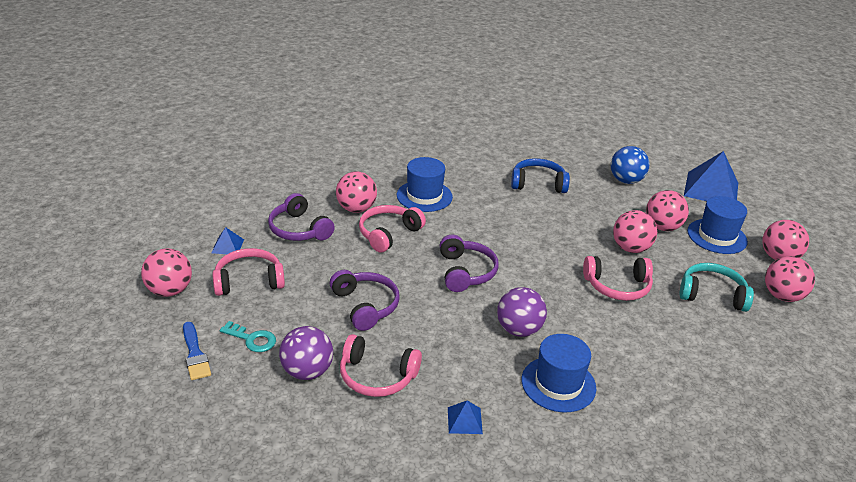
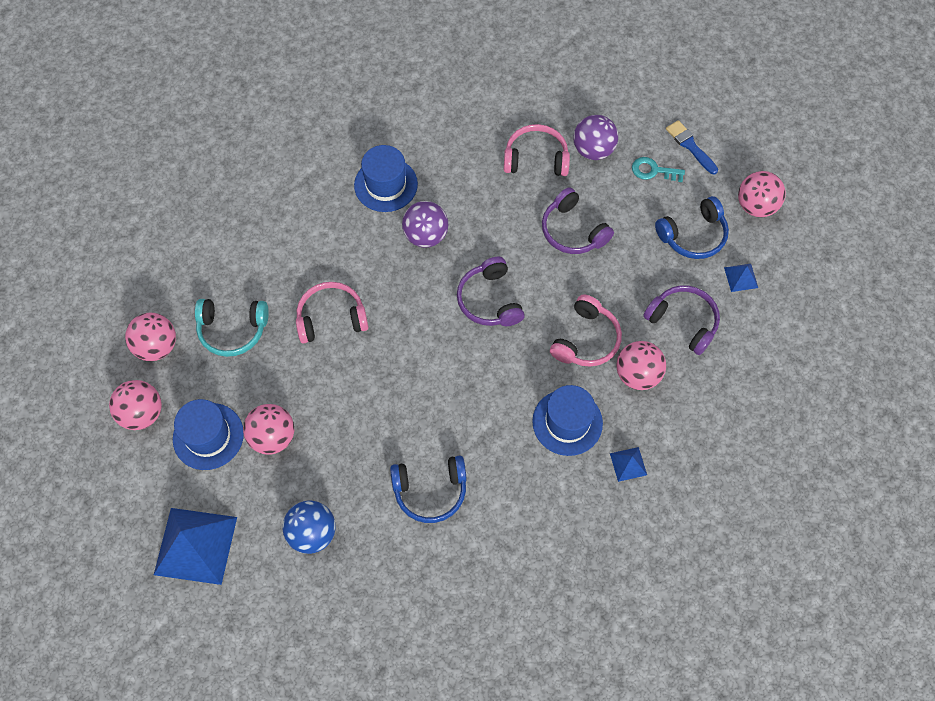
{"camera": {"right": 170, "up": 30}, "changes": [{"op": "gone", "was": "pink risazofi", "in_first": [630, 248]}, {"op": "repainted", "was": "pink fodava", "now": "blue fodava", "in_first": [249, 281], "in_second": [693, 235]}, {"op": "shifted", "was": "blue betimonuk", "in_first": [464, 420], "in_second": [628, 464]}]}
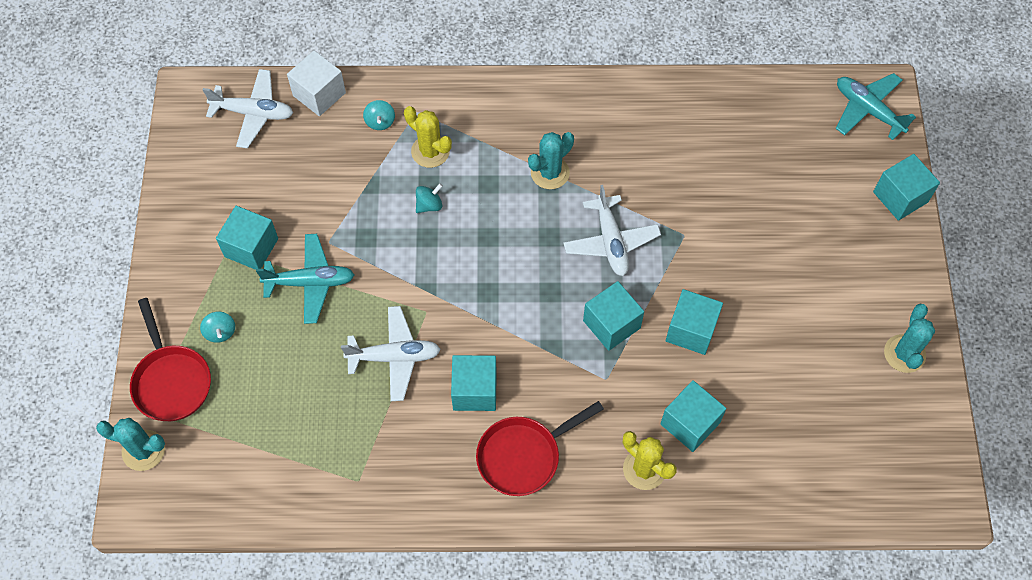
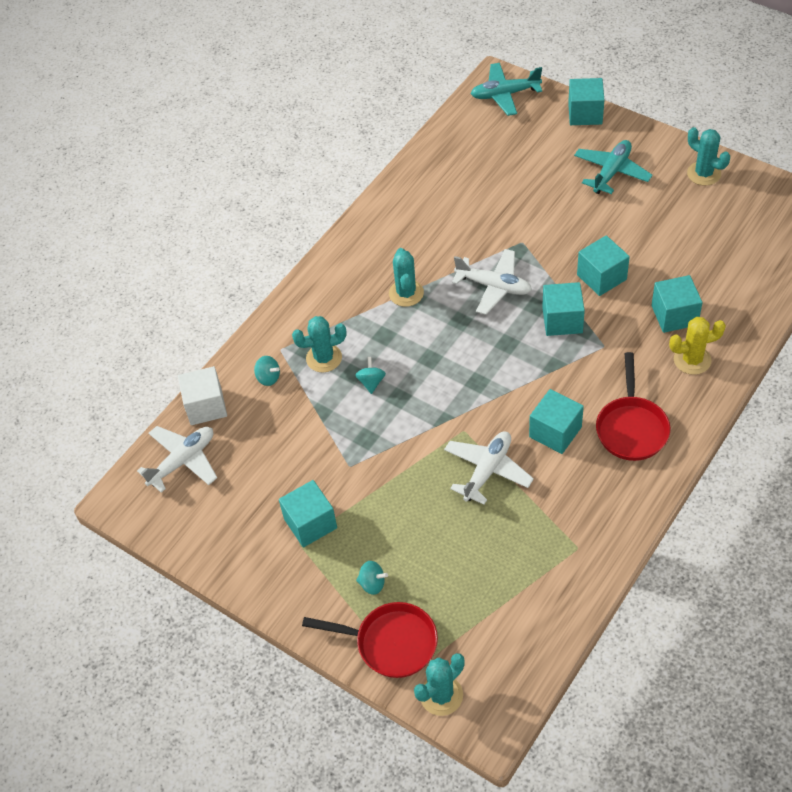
{"camera": {"right": -50, "up": -10}, "changes": [{"op": "repainted", "was": "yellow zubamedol", "now": "turquoise zubamedol", "in_first": [430, 151], "in_second": [324, 358]}, {"op": "shifted", "was": "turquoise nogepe", "in_first": [310, 282], "in_second": [611, 172]}]}
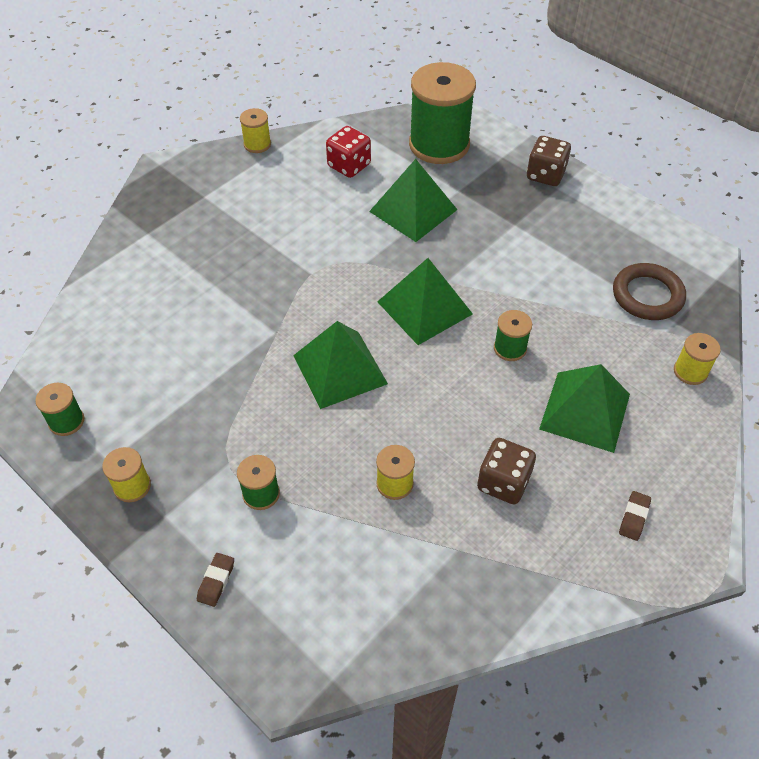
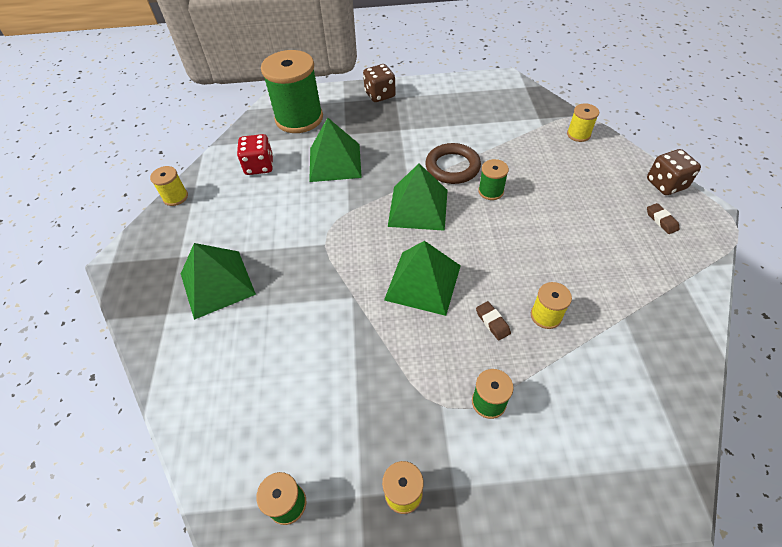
{"camera": {"right": -45, "up": 0}, "changes": [{"op": "shifted", "was": "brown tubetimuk", "in_first": [647, 295], "in_second": [452, 167]}, {"op": "shifted", "was": "green betimonuk", "in_first": [585, 411], "in_second": [217, 284]}, {"op": "shifted", "was": "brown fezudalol", "in_first": [503, 482], "in_second": [666, 184]}, {"op": "shifted", "was": "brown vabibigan", "in_first": [216, 581], "in_second": [492, 322]}]}
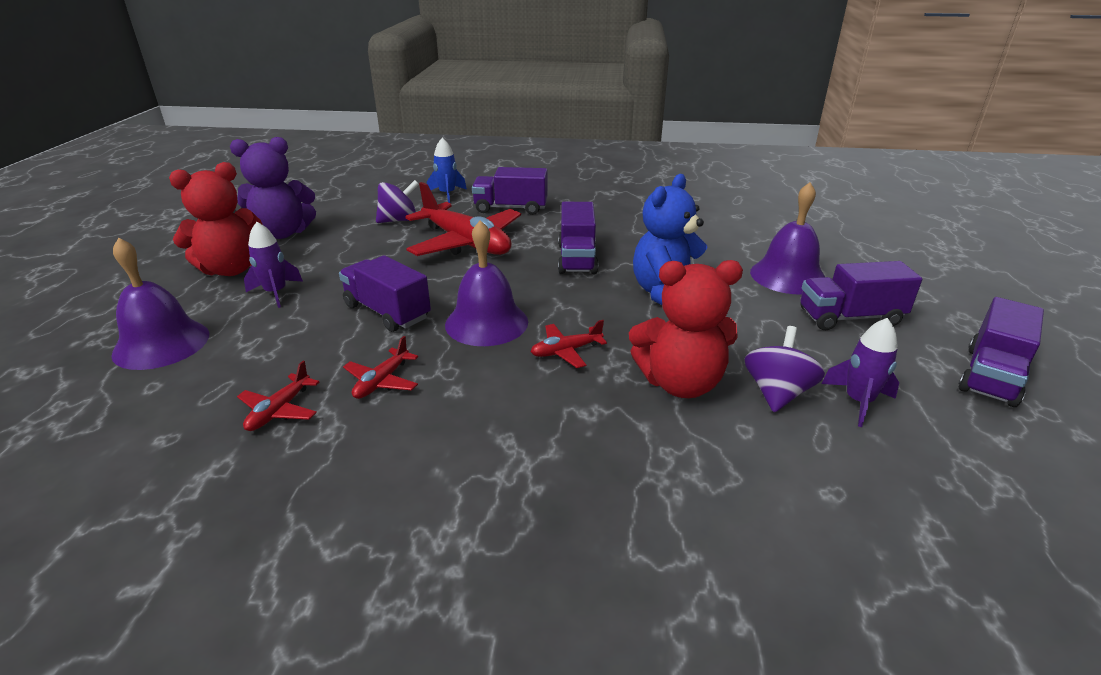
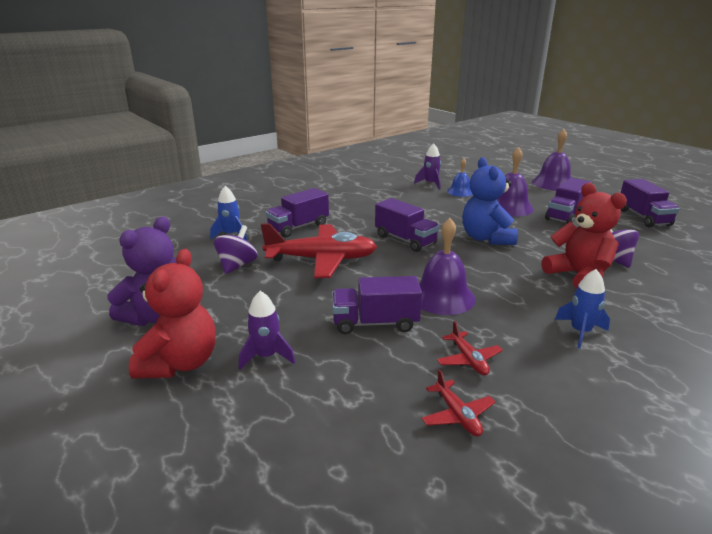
{"camera": {"right": -45, "up": -5}, "changes": [{"op": "shifted", "was": "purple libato", "in_first": [161, 344], "in_second": [553, 183]}, {"op": "rotated", "was": "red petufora", "in_first": [680, 383], "in_second": [578, 275], "clockwise": -75}, {"op": "shifted", "was": "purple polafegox", "in_first": [858, 402], "in_second": [430, 184]}, {"op": "gone", "was": "red nogepe", "in_first": [566, 351]}, {"op": "new", "now": "blue libato", "in_second": [460, 192]}, {"op": "new", "now": "blue polafegox", "in_second": [580, 332]}]}
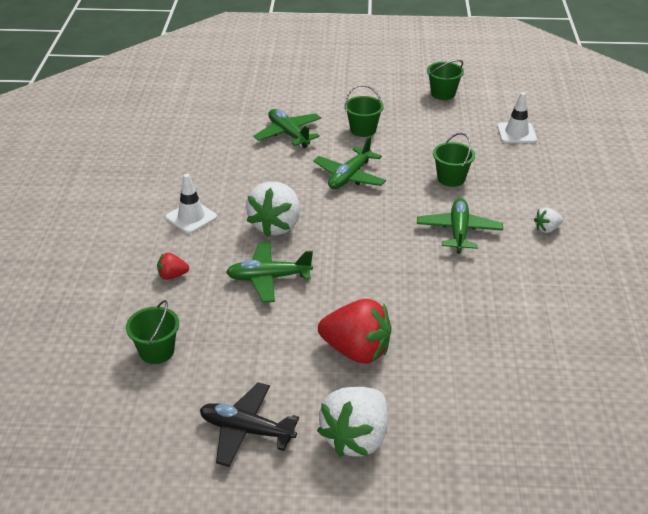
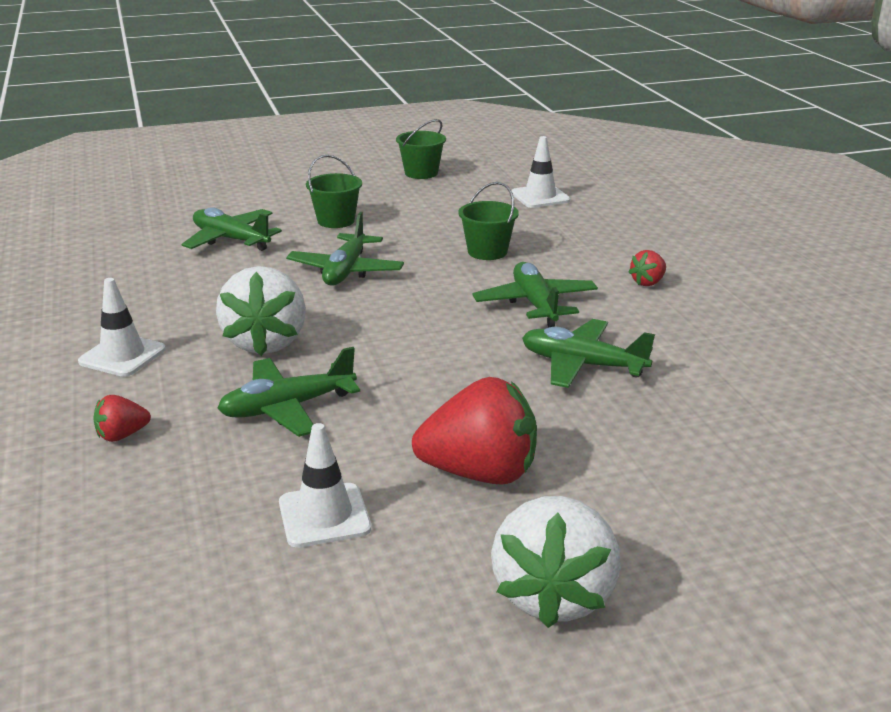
{"camera": {"right": -20, "up": -10}, "changes": [{"op": "repainted", "was": "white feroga", "now": "red feroga", "in_first": [547, 229], "in_second": [648, 282]}, {"op": "gone", "was": "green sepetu", "in_first": [157, 351]}, {"op": "gone", "was": "black nogepe", "in_first": [246, 430]}, {"op": "new", "now": "green nogepe", "in_second": [582, 365]}, {"op": "new", "now": "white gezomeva", "in_second": [324, 515]}]}
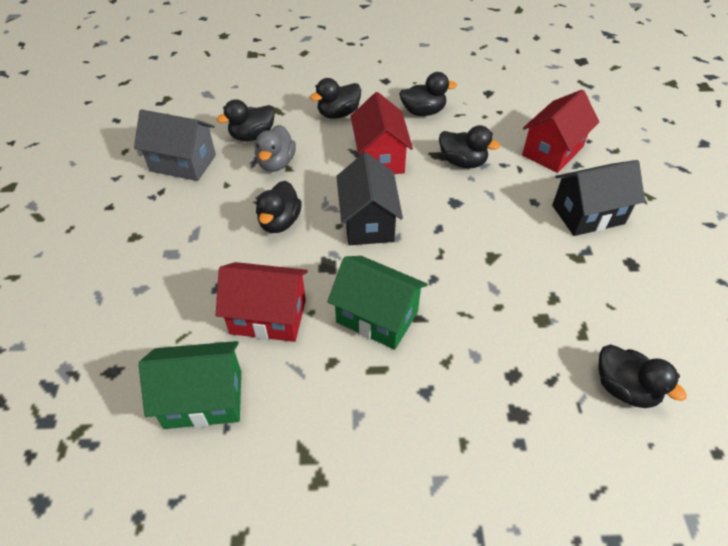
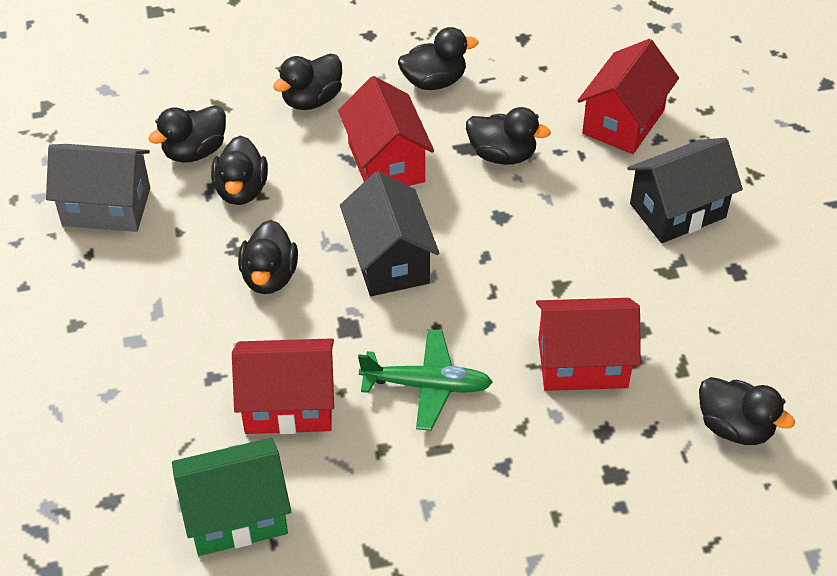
{"camera": {"right": -10, "up": 0}, "changes": [{"op": "repainted", "was": "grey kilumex", "now": "black kilumex", "in_first": [276, 163], "in_second": [241, 190]}, {"op": "swapped", "was": "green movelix", "now": "green nogepe", "in_first": [377, 317], "in_second": [427, 385]}, {"op": "new", "now": "red movelix", "in_second": [582, 363]}]}
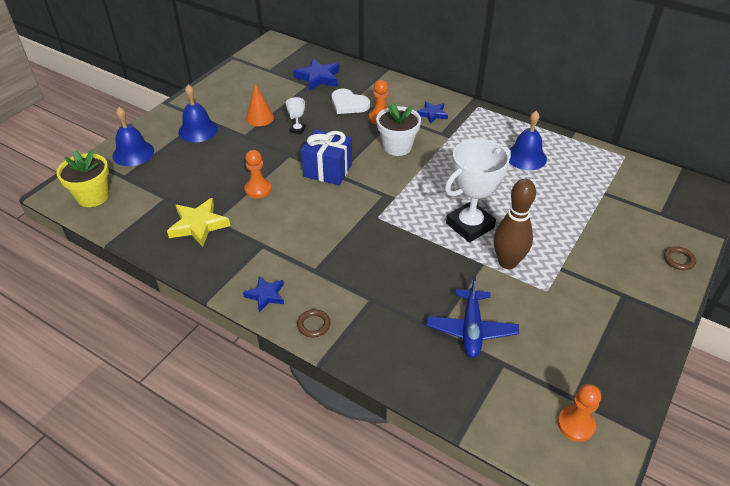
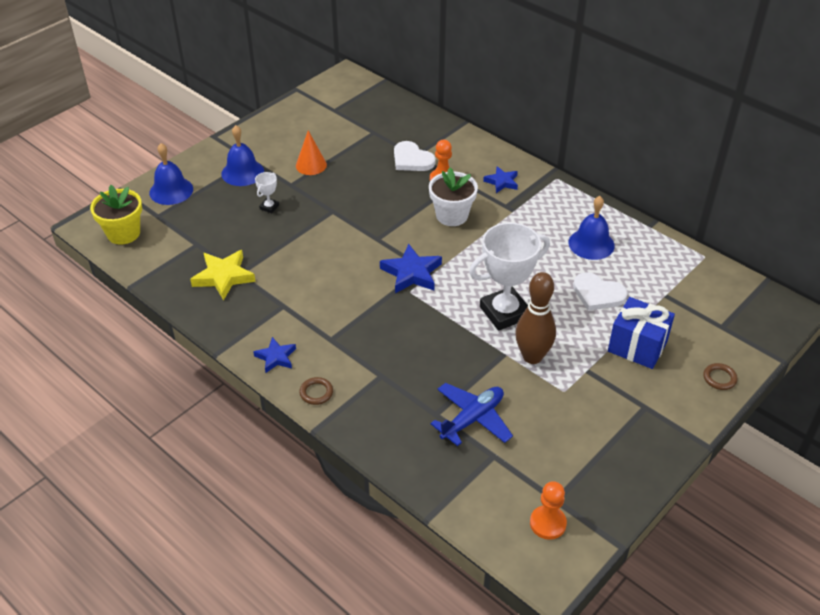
{"camera": {"right": 10, "up": 0}, "changes": [{"op": "shifted", "was": "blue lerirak", "in_first": [318, 78], "in_second": [412, 273]}, {"op": "shifted", "was": "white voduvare", "in_first": [297, 129], "in_second": [269, 207]}, {"op": "shifted", "was": "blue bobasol", "in_first": [327, 170], "in_second": [637, 346]}, {"op": "gone", "was": "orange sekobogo", "in_first": [258, 189]}, {"op": "rotated", "was": "blue nogepe", "in_first": [471, 329], "in_second": [472, 419], "clockwise": -150}, {"op": "new", "now": "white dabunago", "in_second": [598, 294]}]}
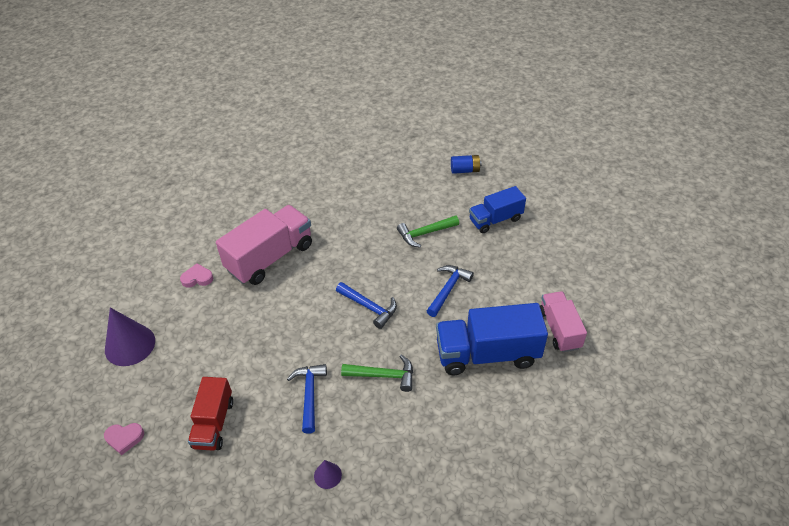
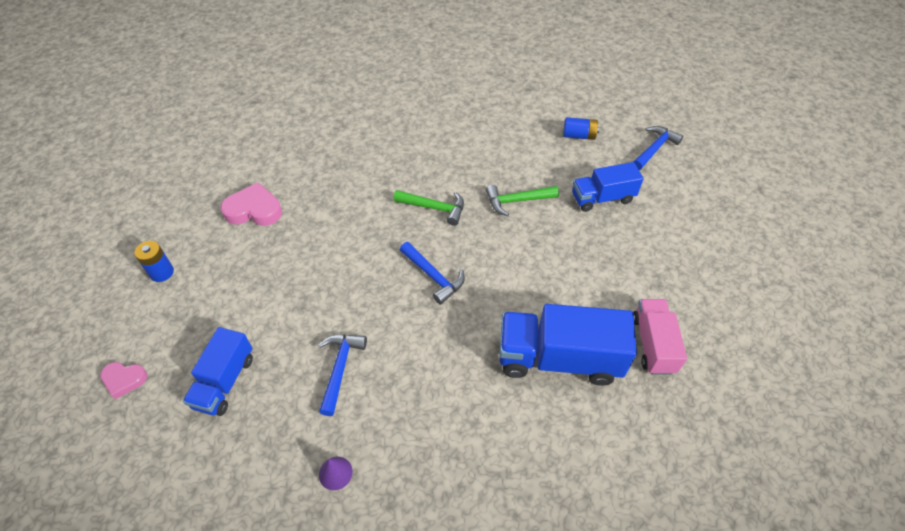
{"camera": {"right": 10, "up": 5}, "changes": [{"op": "gone", "was": "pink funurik", "in_first": [270, 257]}, {"op": "scaled", "was": "pink dabunago", "in_first": [197, 278], "in_second": [254, 210], "ratio": 1.64}, {"op": "shifted", "was": "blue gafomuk", "in_first": [448, 289], "in_second": [654, 148]}, {"op": "swapped", "was": "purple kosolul", "now": "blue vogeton", "in_first": [130, 345], "in_second": [162, 272]}, {"op": "shifted", "was": "green gafomuk", "in_first": [384, 375], "in_second": [434, 208]}, {"op": "repainted", "was": "red funurik", "now": "blue funurik", "in_first": [213, 423], "in_second": [224, 381]}]}
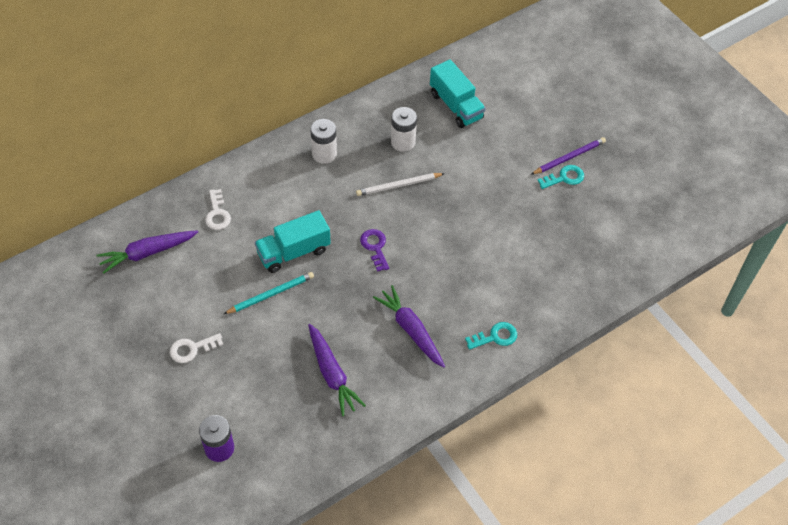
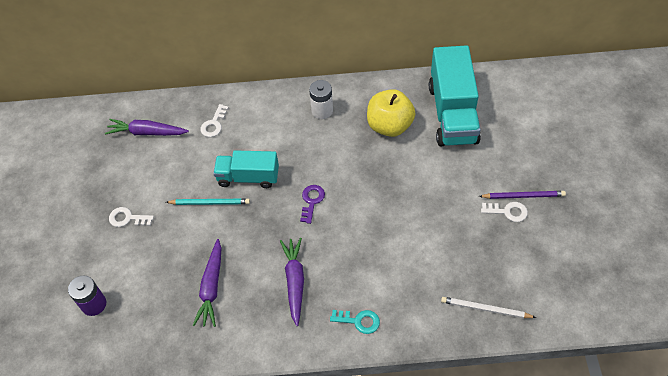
{"camera": {"right": 35, "up": 0}, "changes": [{"op": "scaled", "was": "turquoise funurik", "in_first": [456, 106], "in_second": [452, 113], "ratio": 1.62}, {"op": "swapped", "was": "white vogeton", "now": "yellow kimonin", "in_first": [403, 142], "in_second": [389, 126]}, {"op": "repainted", "was": "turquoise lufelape", "now": "white lufelape", "in_first": [564, 178], "in_second": [508, 211]}, {"op": "shifted", "was": "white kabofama", "in_first": [399, 185], "in_second": [486, 309]}]}
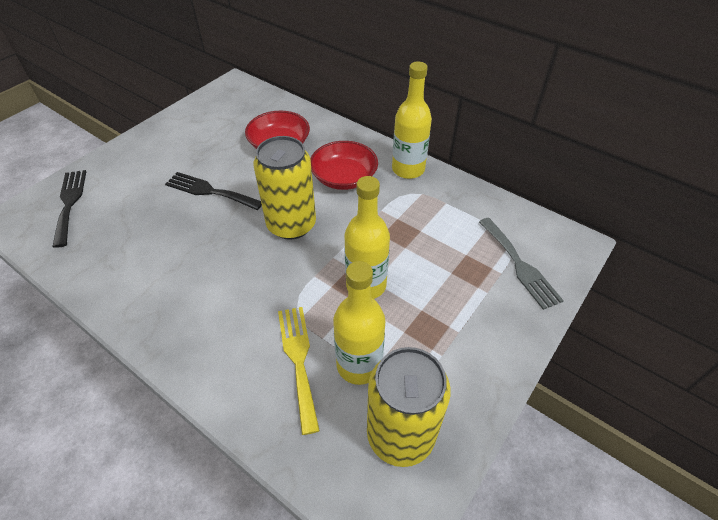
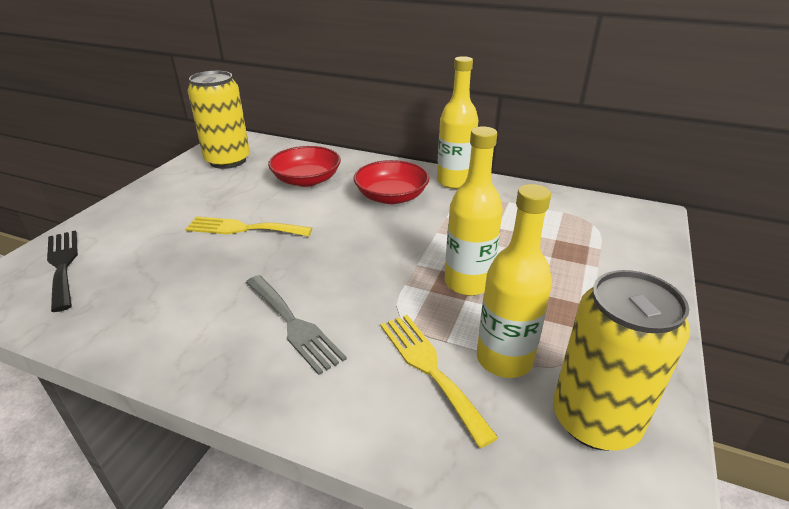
{"camera": {"right": -15, "up": -15}, "changes": [{"op": "shifted", "was": "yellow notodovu", "in_first": [291, 225], "in_second": [228, 160]}, {"op": "repainted", "was": "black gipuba", "now": "yellow gipuba", "in_first": [210, 191], "in_second": [243, 228]}, {"op": "shifted", "was": "grey gipuba", "in_first": [519, 265], "in_second": [293, 325]}]}
